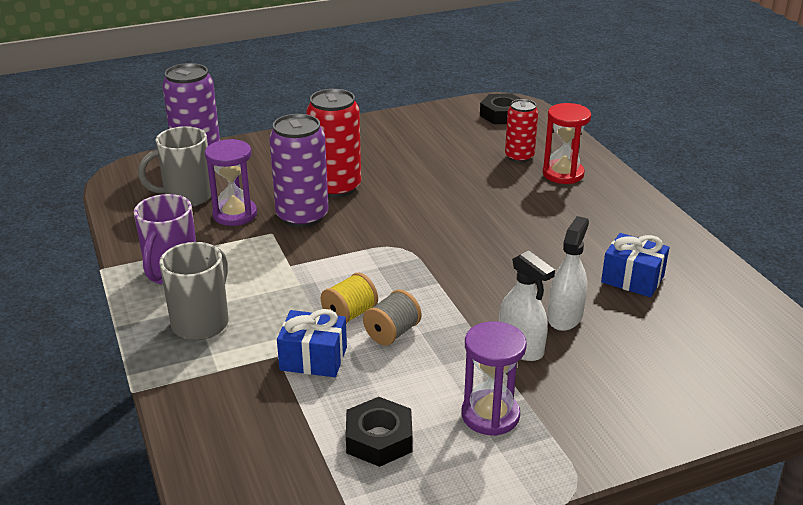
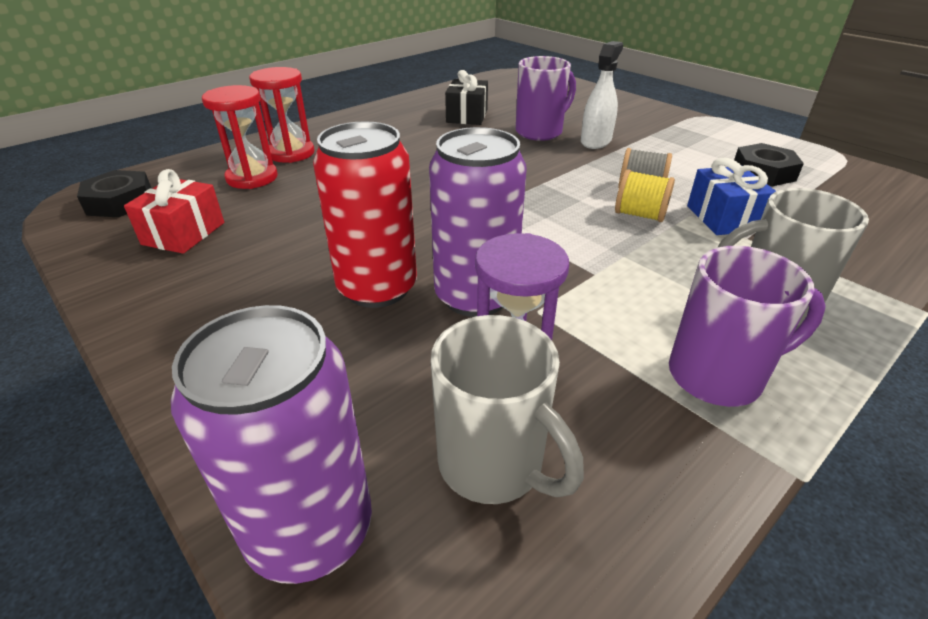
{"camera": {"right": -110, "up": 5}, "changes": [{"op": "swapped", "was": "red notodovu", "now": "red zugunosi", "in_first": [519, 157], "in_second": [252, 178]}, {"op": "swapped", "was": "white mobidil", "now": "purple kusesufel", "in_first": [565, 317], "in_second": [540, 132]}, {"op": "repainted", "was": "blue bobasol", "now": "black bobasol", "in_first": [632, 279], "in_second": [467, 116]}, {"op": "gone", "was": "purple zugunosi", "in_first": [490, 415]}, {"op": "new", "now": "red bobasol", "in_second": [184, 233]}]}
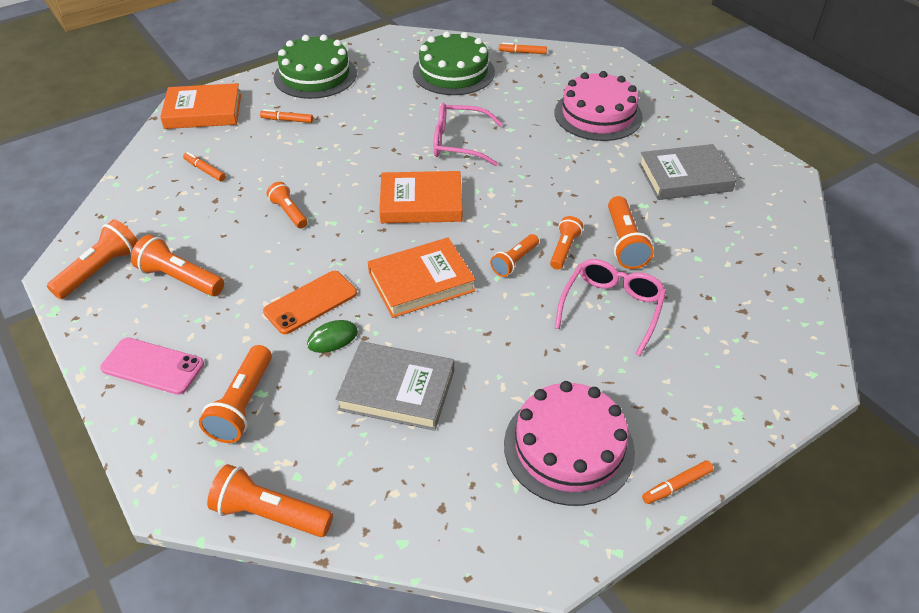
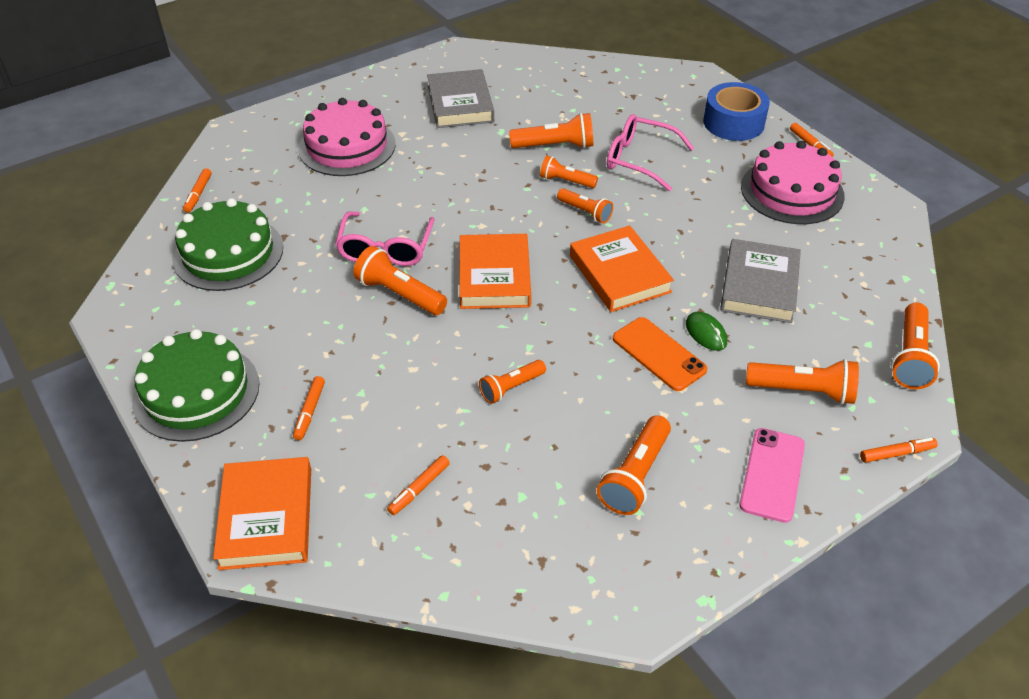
{"camera": {"right": -90, "up": 0}, "changes": [{"op": "shifted", "was": "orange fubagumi", "in_first": [100, 270], "in_second": [399, 294]}, {"op": "new", "now": "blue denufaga", "in_second": [733, 122]}, {"op": "new", "now": "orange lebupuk", "in_second": [896, 453]}]}
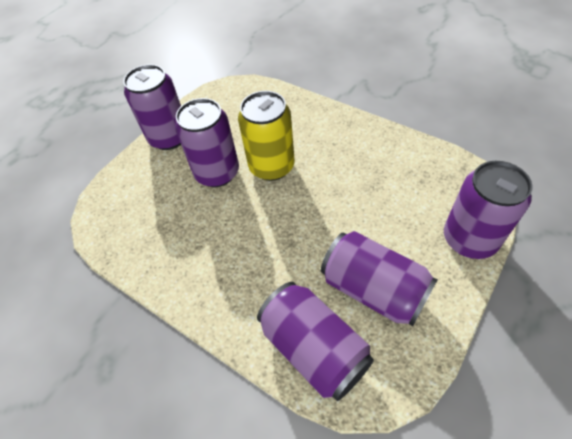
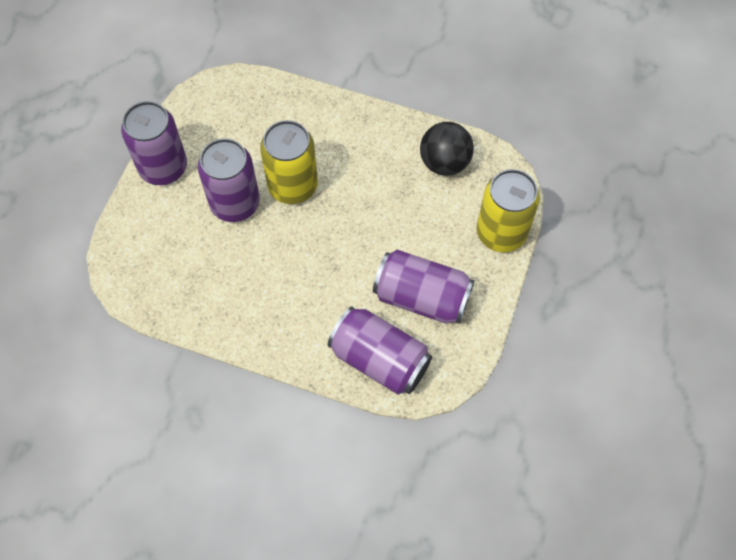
{"camera": {"right": -20, "up": 10}, "changes": [{"op": "repainted", "was": "purple notodovu", "now": "yellow notodovu", "in_first": [469, 239], "in_second": [501, 233]}, {"op": "new", "now": "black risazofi", "in_second": [444, 162]}]}
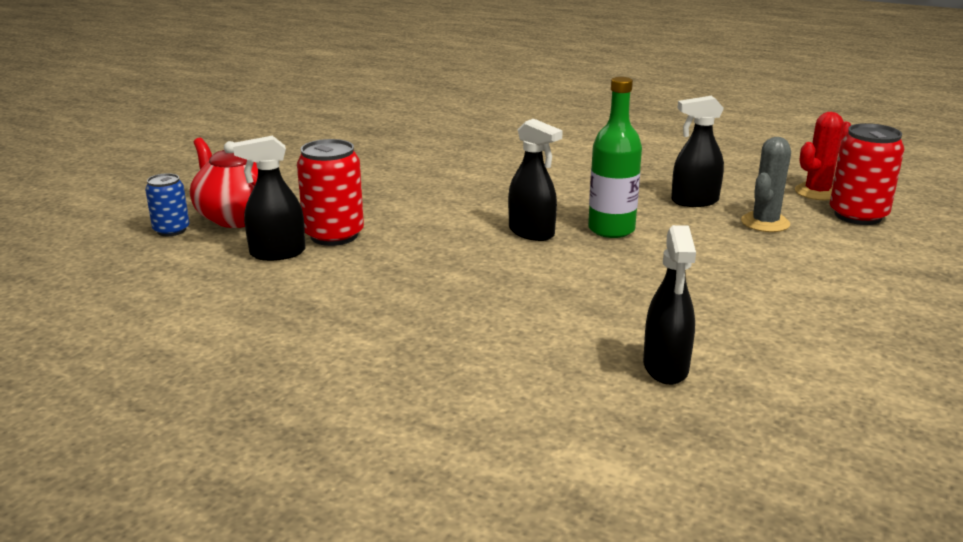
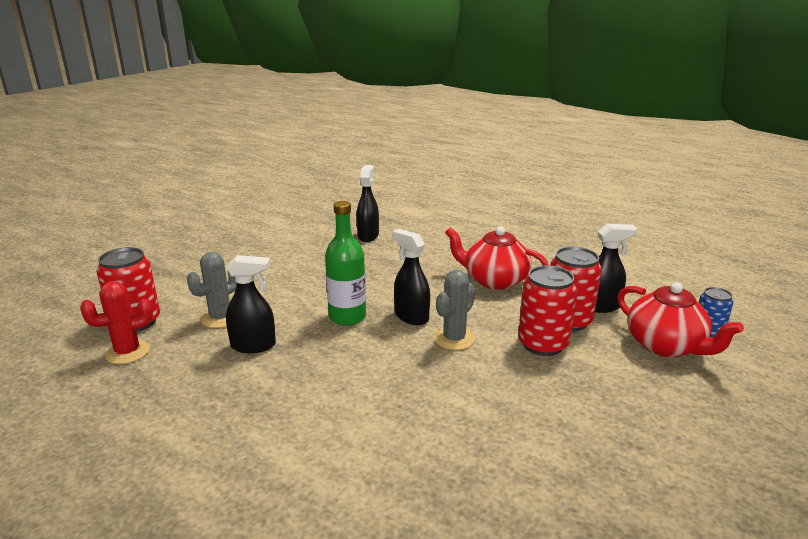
{"camera": {"right": -175, "up": 0}, "changes": [{"op": "new", "now": "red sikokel", "in_second": [494, 280]}, {"op": "new", "now": "red notodovu", "in_second": [542, 344]}, {"op": "new", "now": "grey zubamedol", "in_second": [454, 339]}]}
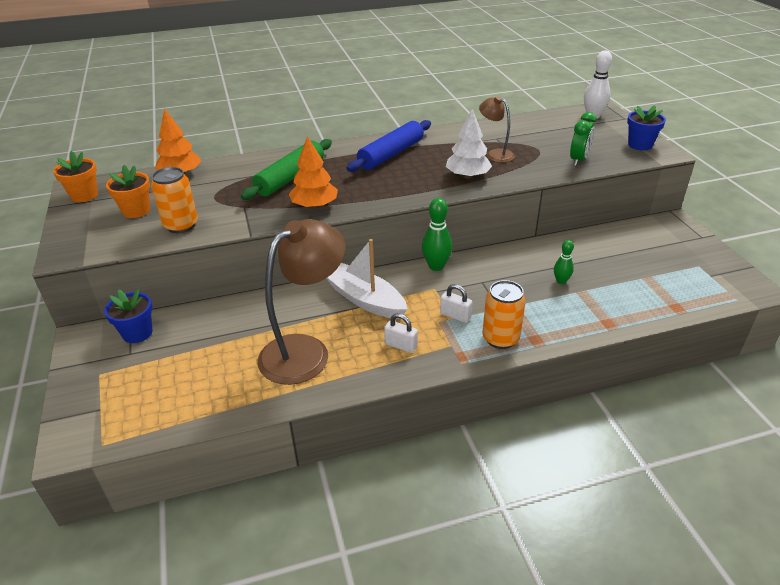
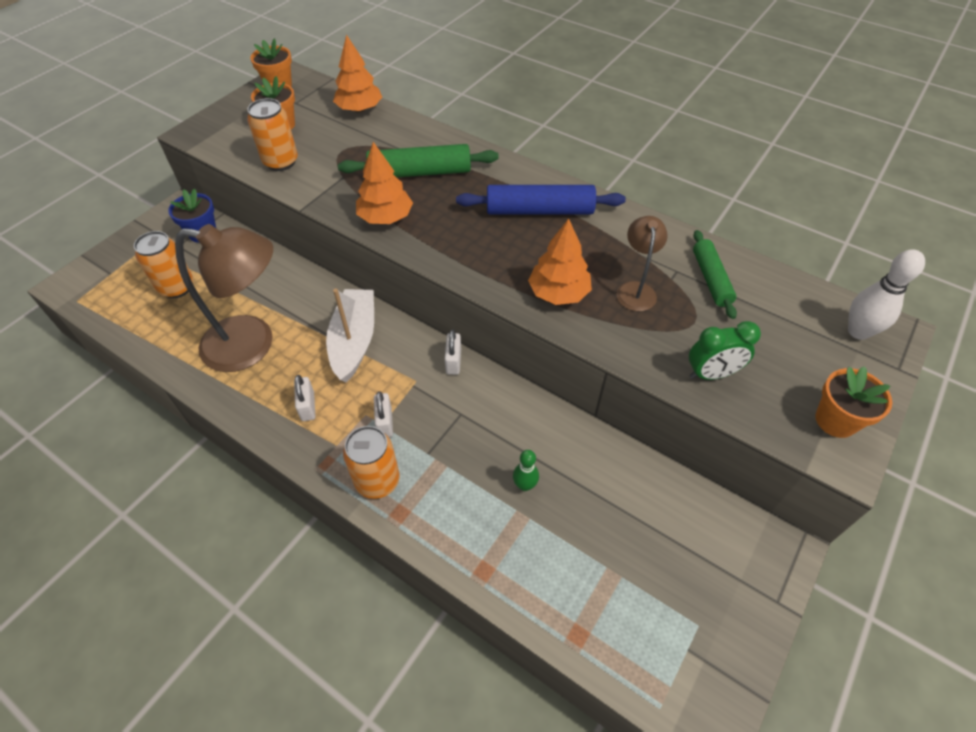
{"camera": {"right": 50, "up": 15}, "changes": [{"op": "repainted", "was": "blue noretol", "now": "orange noretol", "in_first": [640, 145], "in_second": [835, 420]}, {"op": "repainted", "was": "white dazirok", "now": "orange dazirok", "in_first": [467, 176], "in_second": [558, 293]}, {"op": "swapped", "was": "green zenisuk", "now": "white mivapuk", "in_first": [436, 266], "in_second": [453, 361]}, {"op": "new", "now": "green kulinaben", "in_second": [710, 279]}, {"op": "new", "now": "orange notodovu", "in_second": [177, 287]}]}
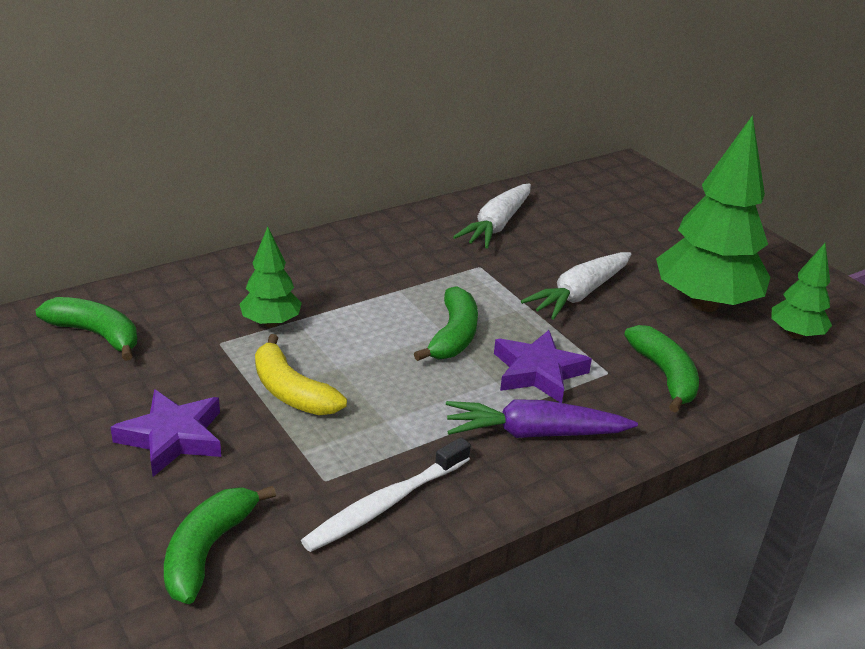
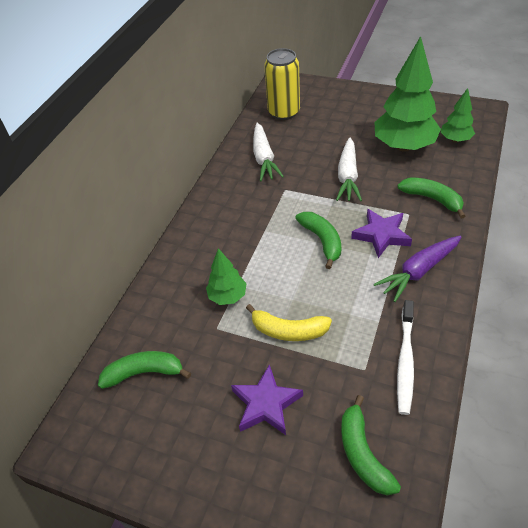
{"camera": {"right": -30, "up": 15}, "changes": [{"op": "new", "now": "yellow notodovu", "in_second": [284, 112]}]}
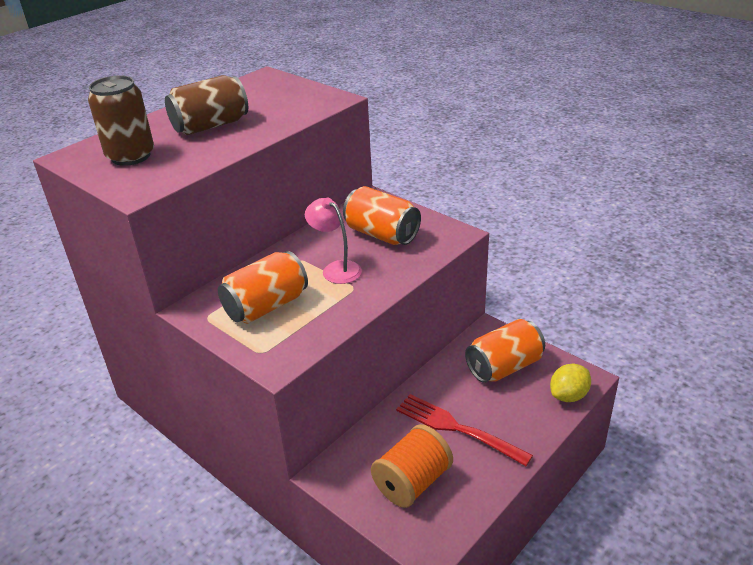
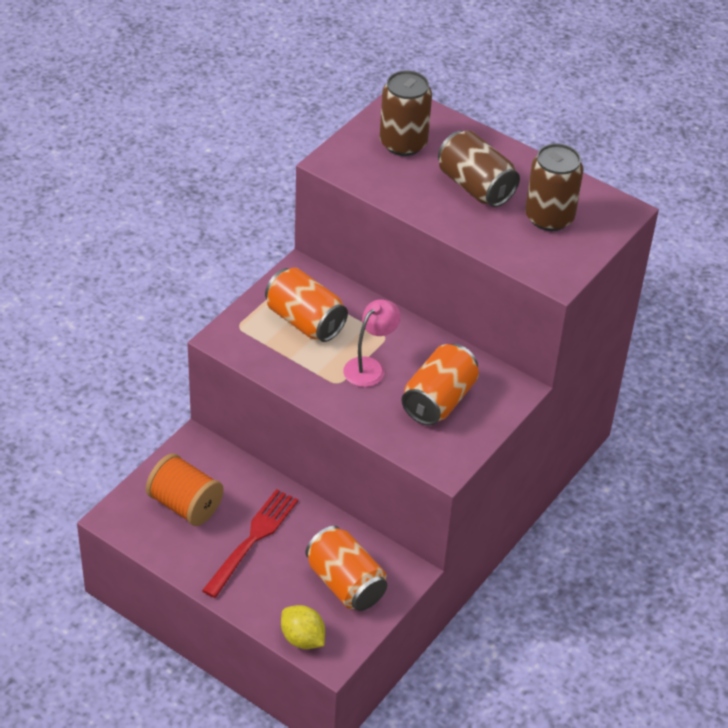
{"camera": {"right": 80, "up": 10}, "changes": [{"op": "new", "now": "brown notodovu", "in_second": [549, 217]}]}
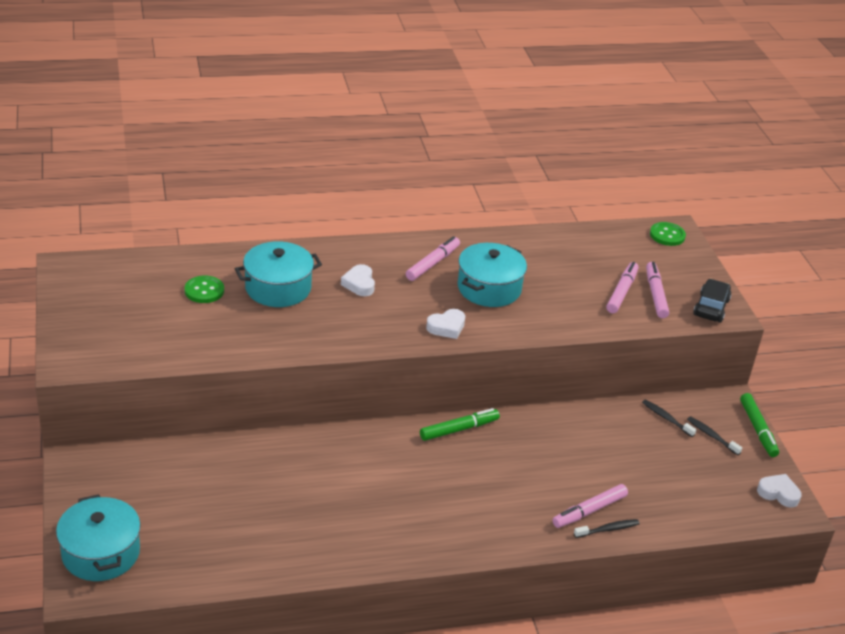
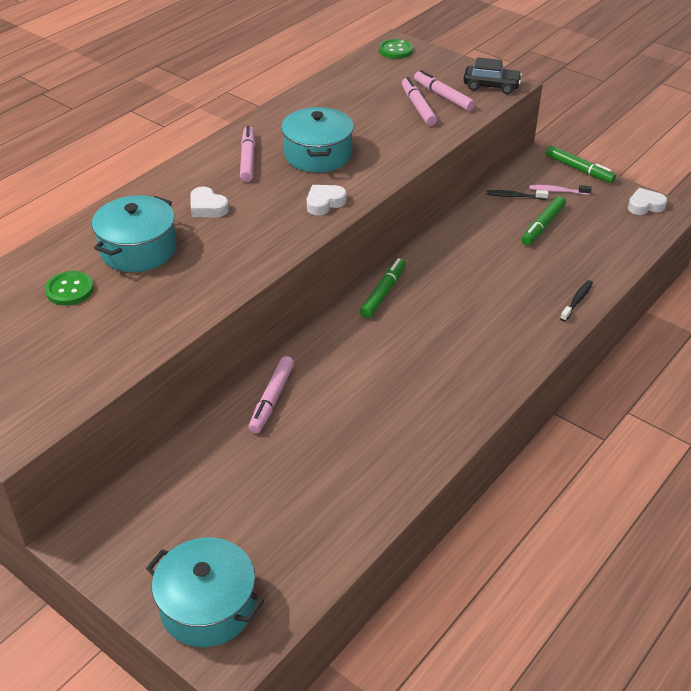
{"camera": {"right": -35, "up": 5}, "changes": [{"op": "rotated", "was": "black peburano", "in_first": [711, 307], "in_second": [491, 86], "clockwise": 120}, {"op": "rotated", "was": "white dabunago", "in_first": [446, 327], "in_second": [324, 203], "clockwise": -150}, {"op": "repainted", "was": "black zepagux", "now": "pink zepagux", "in_first": [711, 436], "in_second": [557, 191]}, {"op": "shifted", "was": "pink lebupuk", "in_first": [589, 511], "in_second": [272, 399]}, {"op": "new", "now": "green lebupuk", "in_second": [542, 226]}]}
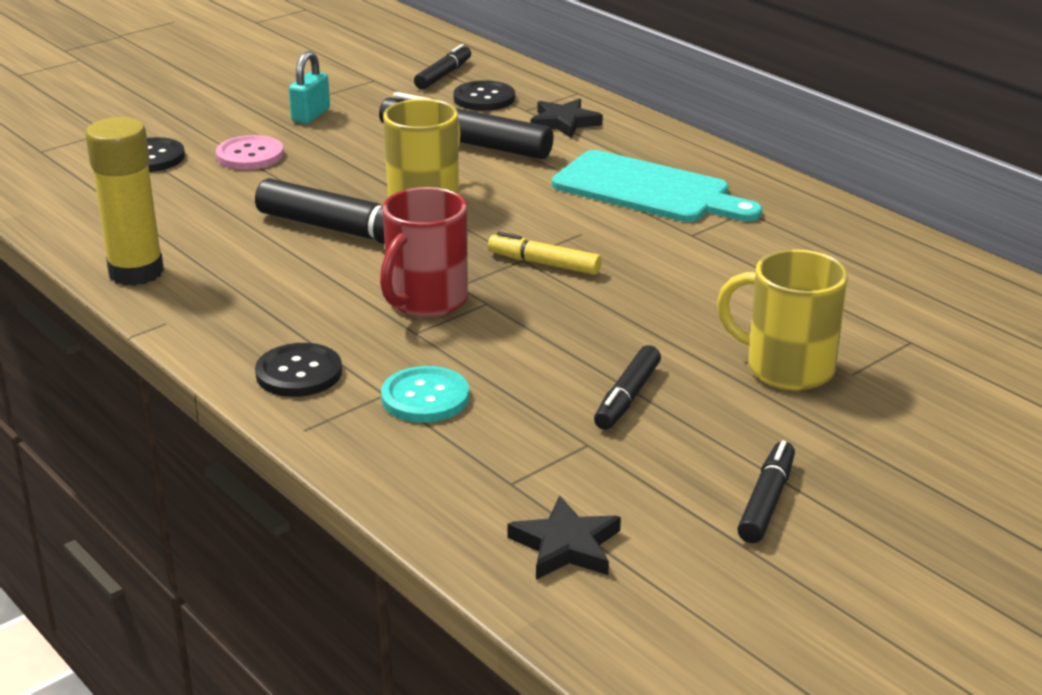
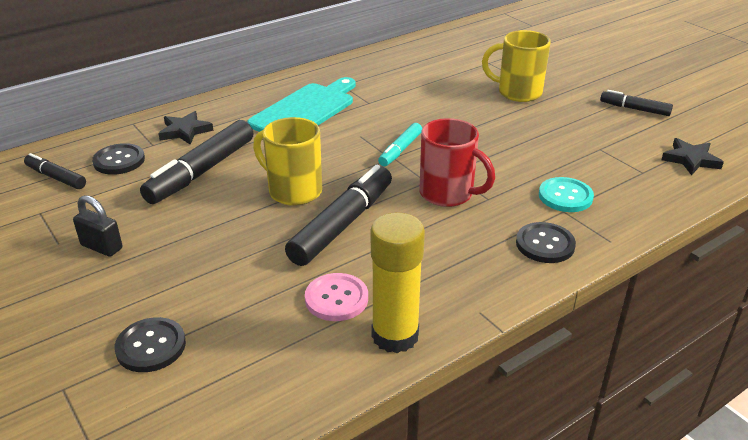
{"camera": {"right": -85, "up": 5}, "changes": [{"op": "repainted", "was": "turquoise mivapuk", "now": "black mivapuk", "in_first": [311, 115], "in_second": [101, 247]}, {"op": "shifted", "was": "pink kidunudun", "in_first": [250, 155], "in_second": [336, 299]}, {"op": "repainted", "was": "yellow lebupuk", "now": "turquoise lebupuk", "in_first": [544, 264], "in_second": [400, 150]}, {"op": "rotated", "was": "yellow kusesufel", "in_first": [786, 368], "in_second": [518, 92], "clockwise": 75}, {"op": "gone", "was": "black lebupuk", "in_first": [627, 397]}]}
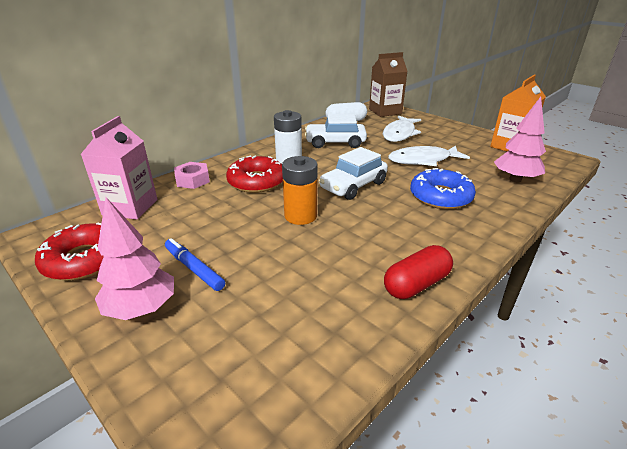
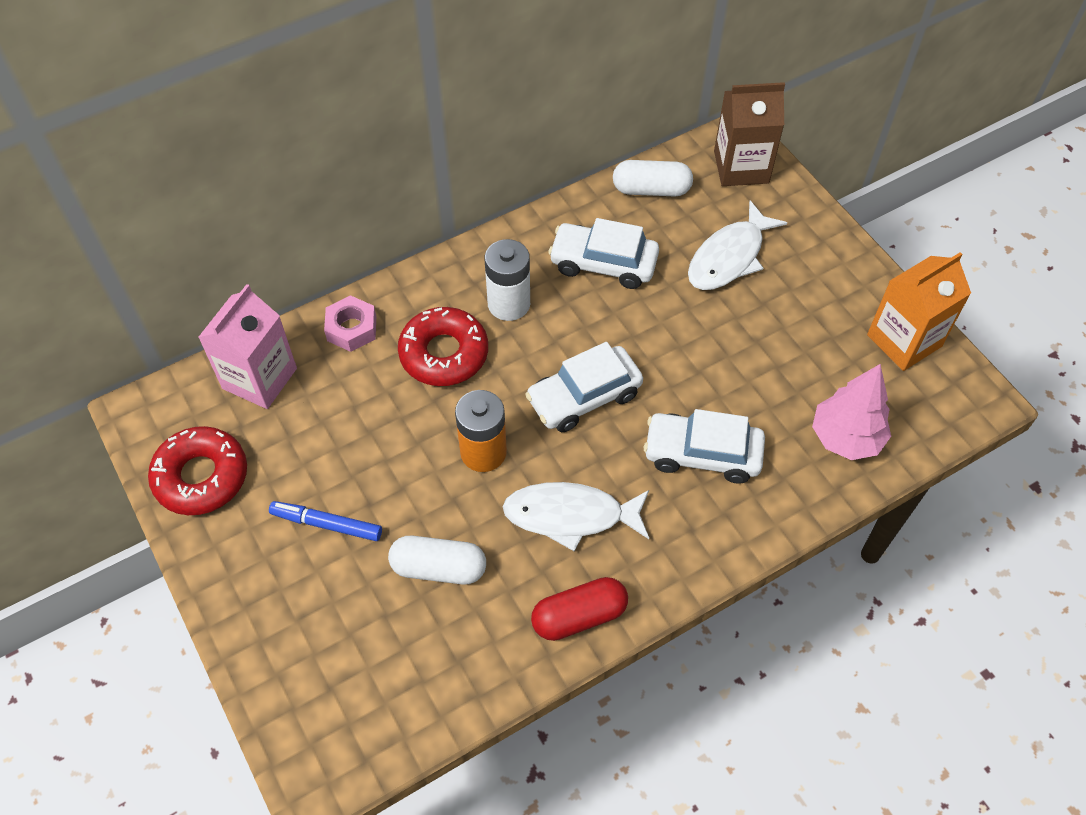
{"camera": {"right": 15, "up": 25}, "changes": [{"op": "shifted", "was": "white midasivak", "in_first": [423, 160], "in_second": [571, 515]}, {"op": "swapped", "was": "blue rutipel", "now": "white peburano", "in_first": [440, 196], "in_second": [702, 454]}, {"op": "gone", "was": "pink dazirok", "in_first": [142, 309]}, {"op": "rotated", "was": "blue lebupuk", "in_first": [194, 268], "in_second": [327, 524], "clockwise": -45}, {"op": "new", "now": "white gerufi", "in_second": [438, 568]}]}
